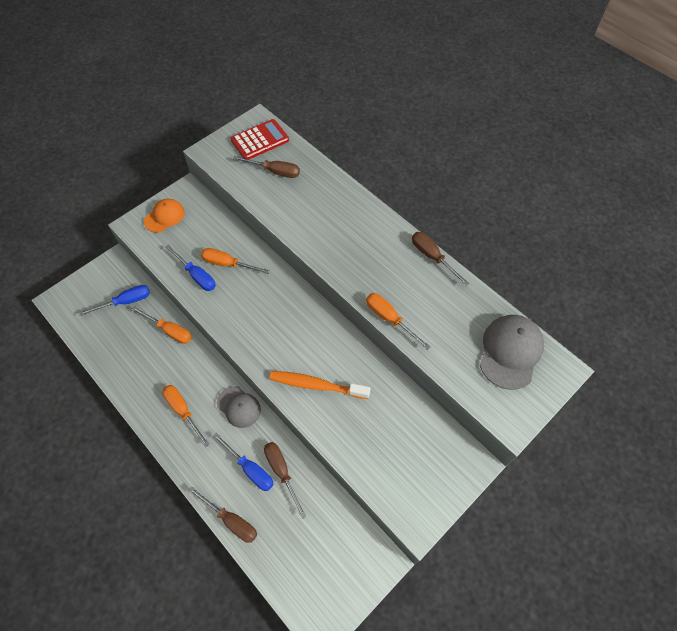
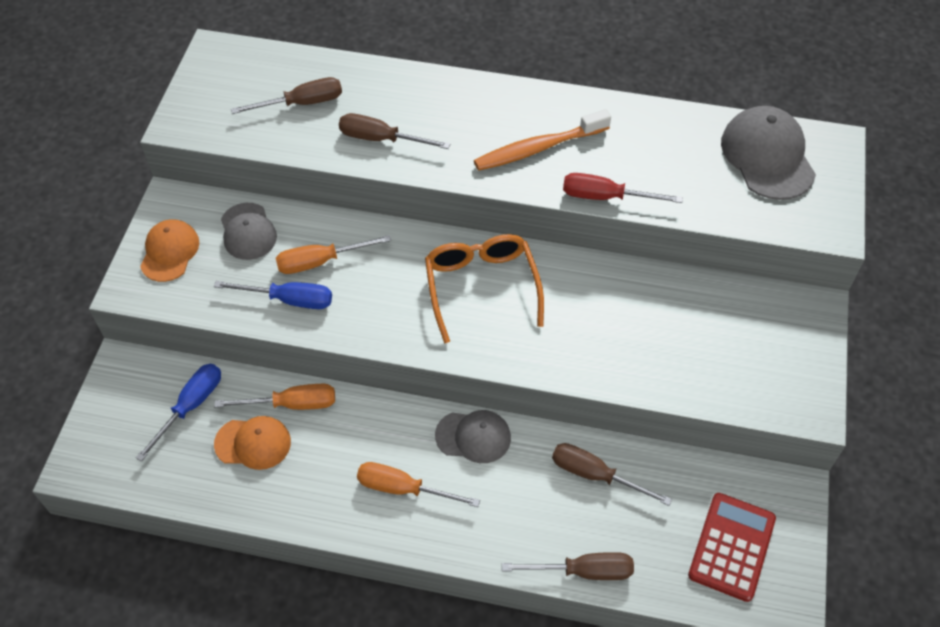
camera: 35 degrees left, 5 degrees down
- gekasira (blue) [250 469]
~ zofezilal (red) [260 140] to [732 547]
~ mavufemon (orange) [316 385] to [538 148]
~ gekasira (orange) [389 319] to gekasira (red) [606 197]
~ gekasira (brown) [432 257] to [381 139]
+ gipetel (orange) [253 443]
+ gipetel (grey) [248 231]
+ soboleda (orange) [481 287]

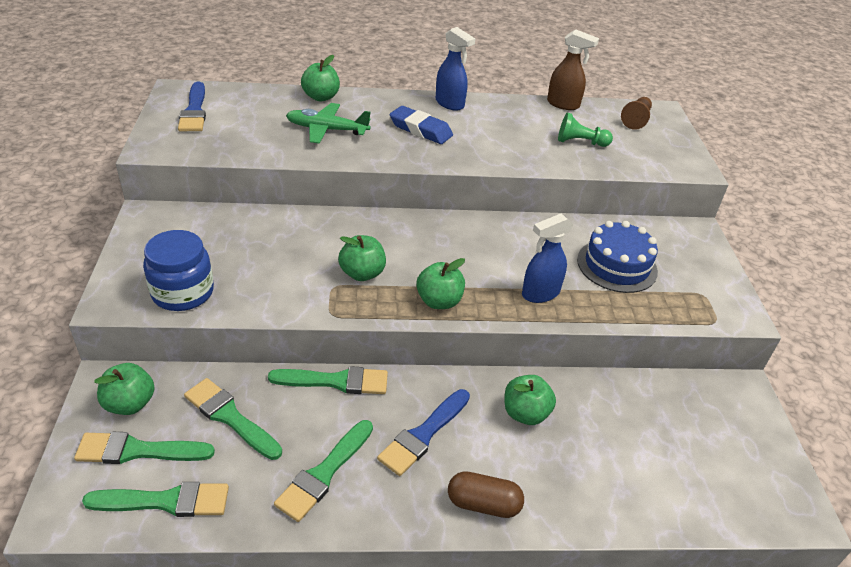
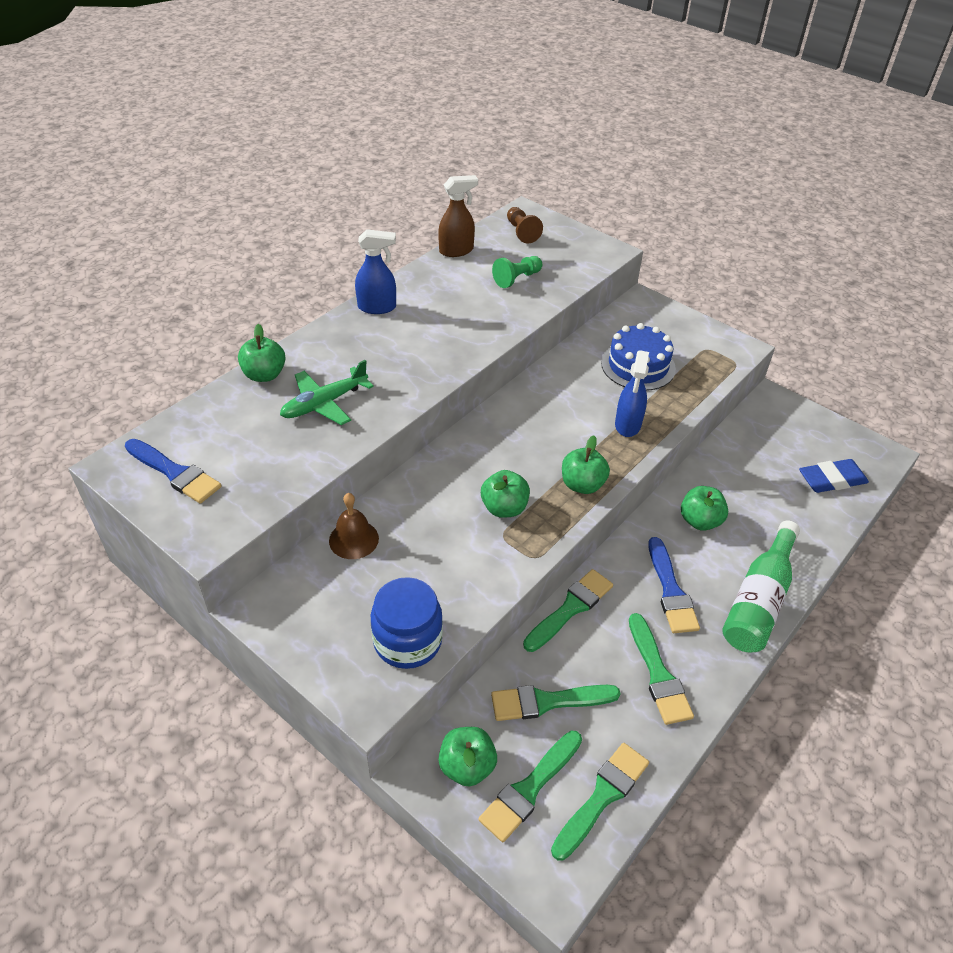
camera: 45 degrees left, 5 degrees up
~ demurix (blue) [420 130] to [831 480]
~ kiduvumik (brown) [483 504] to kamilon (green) [759 600]
+ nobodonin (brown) [353 539]

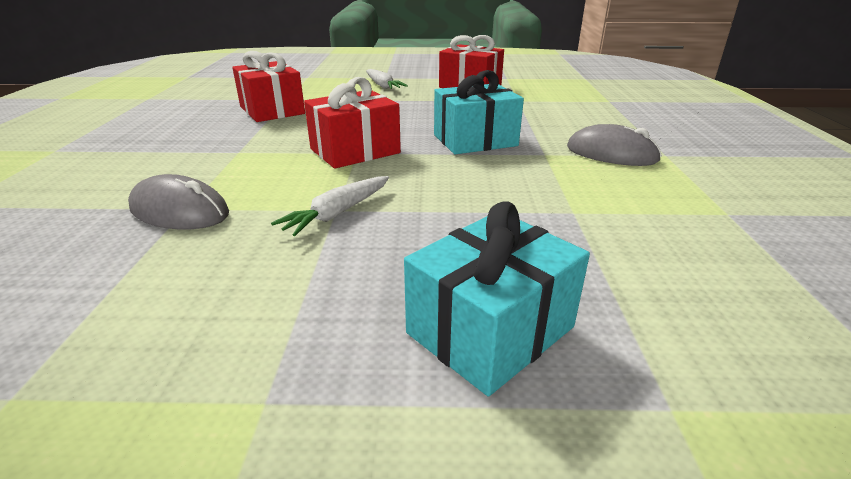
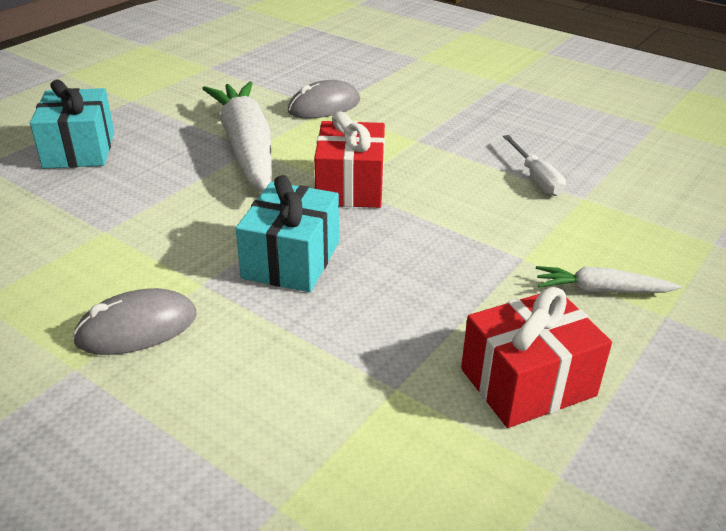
camera: 125 degrees right, 5 degrees up
~ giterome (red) [272 110] to gekasira (white) [536 178]
~ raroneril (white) [337 213] = [246 148] x2.13

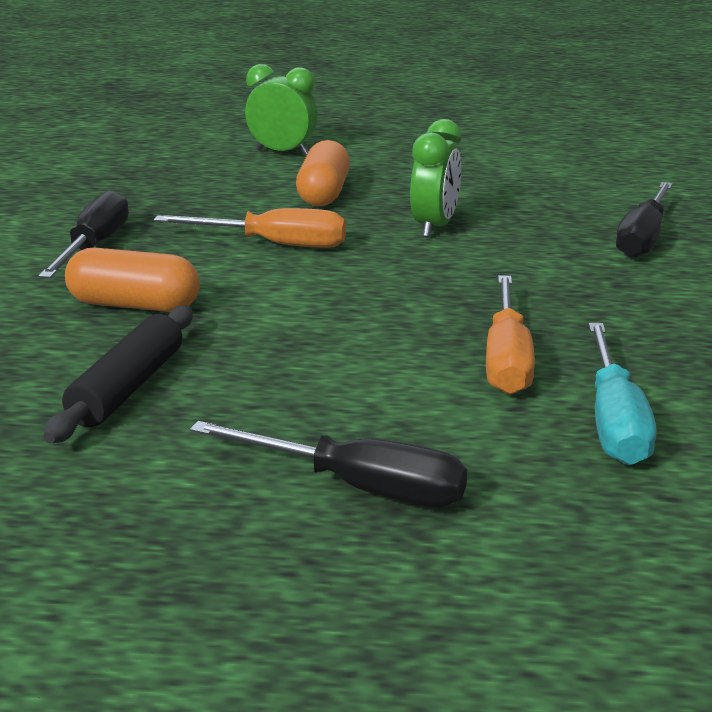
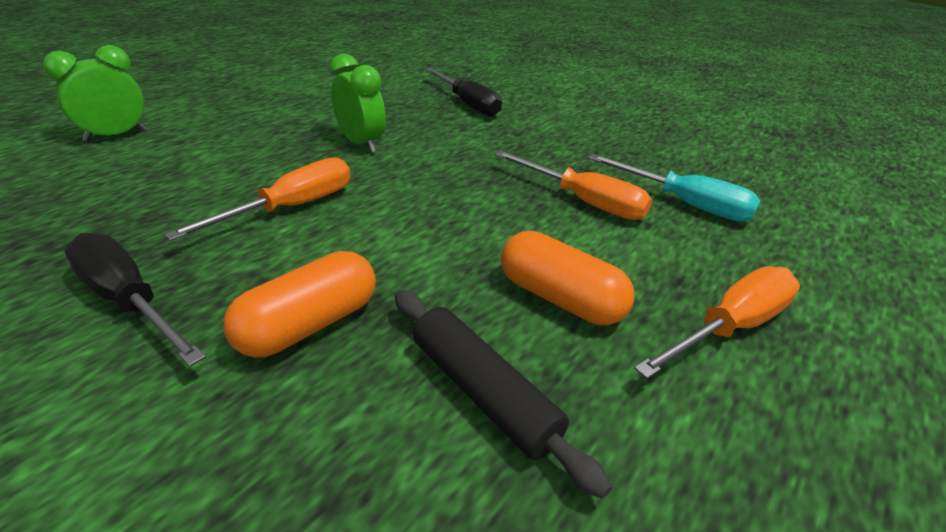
camera: 60 degrees left, 10 degrees up
~ gekasira (black) [358 487] to gekasira (orange) [730 327]
~ kiduvumik (orange) [324 194] to [560 298]

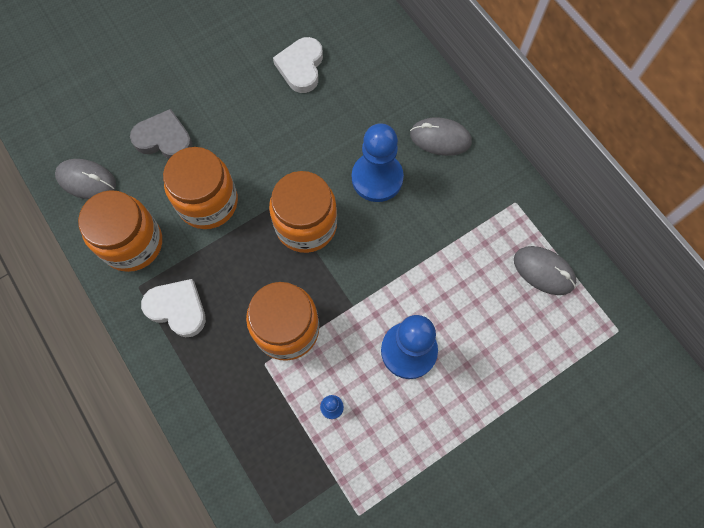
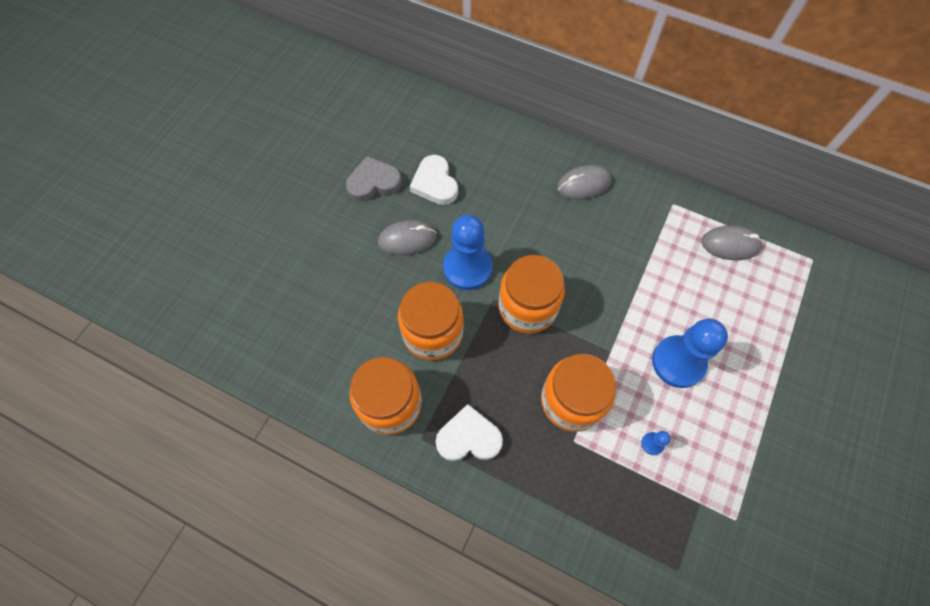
camera: 30 degrees left, 5 degrees down
~ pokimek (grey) [87 180] to [407 239]
~ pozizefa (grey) [164 139] to [373 182]
~ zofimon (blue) [377 178] to [467 268]

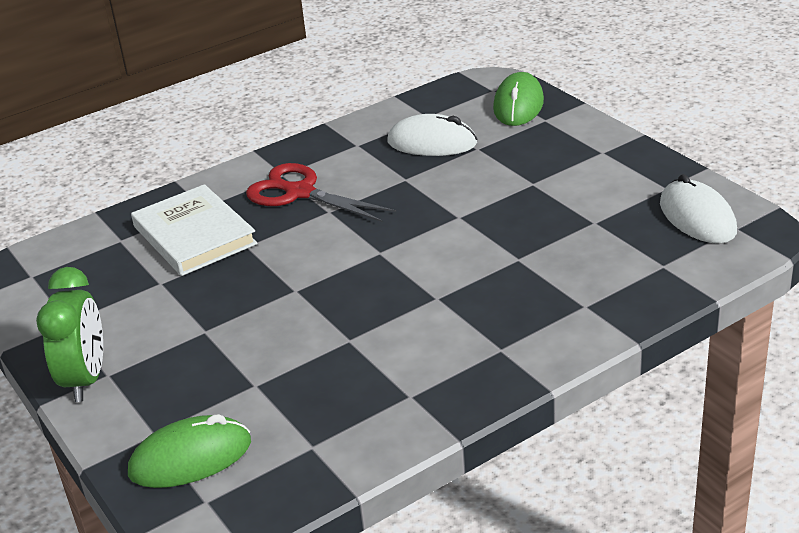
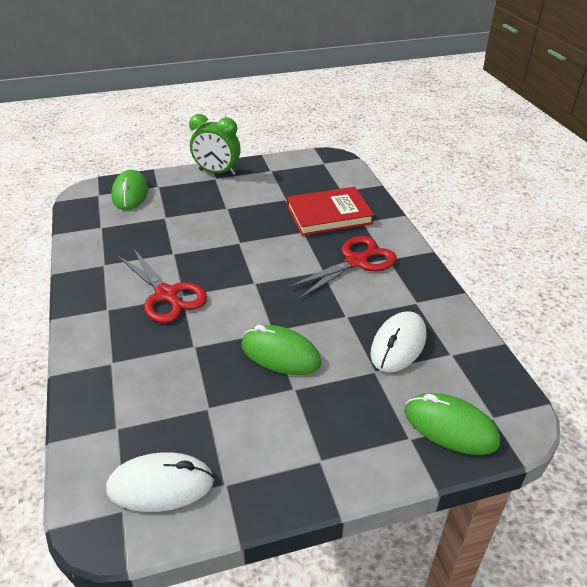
camera: 105 degrees right, 5 degrees up
~ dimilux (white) [194 235] to dimilux (red) [329 215]
+ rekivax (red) [166 295]
+ pokimek (green) [280 354]

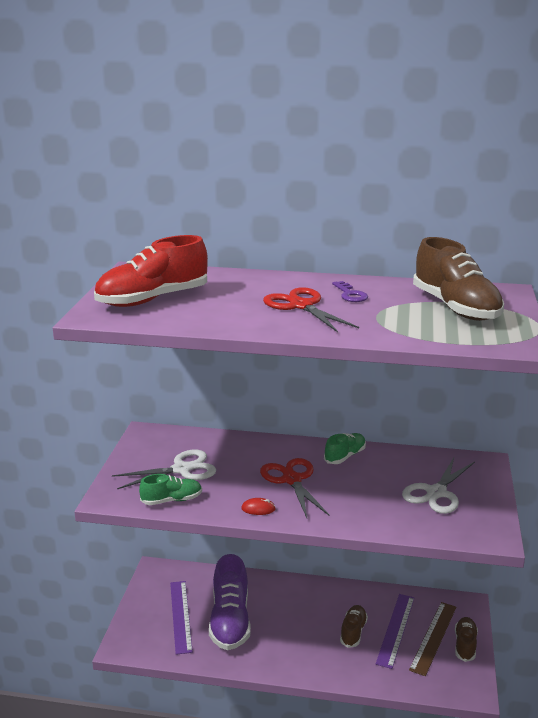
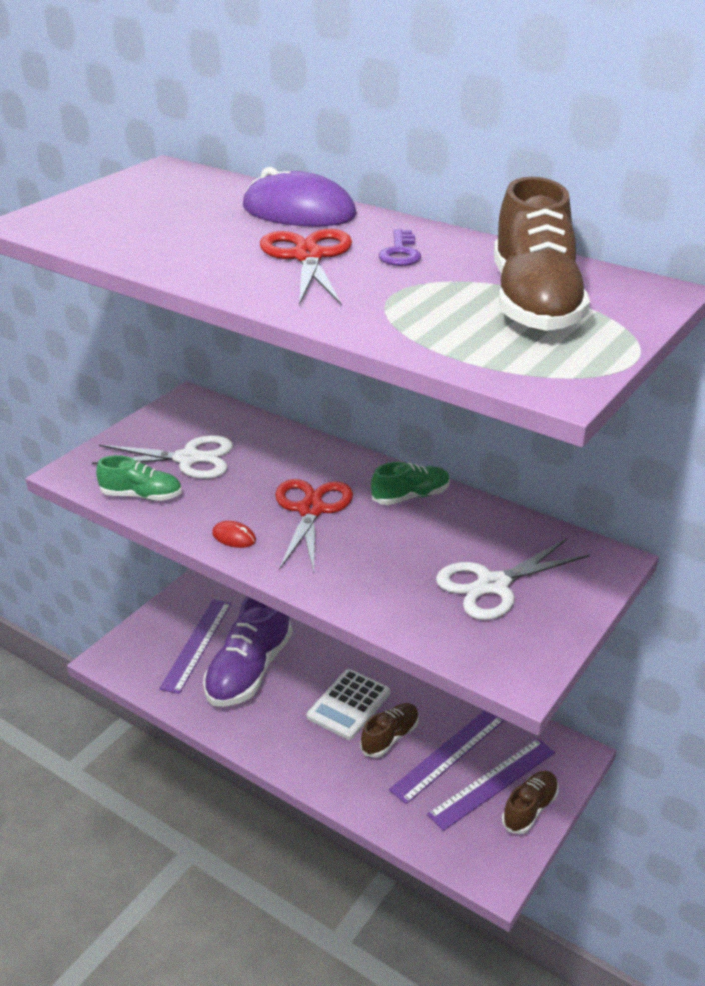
camera: 25 degrees right, 10 degrees up
- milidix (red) [153 299]
~ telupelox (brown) [433 637] to telupelox (purple) [492 783]
+ pokimek (purple) [299 211]
+ zofezilal (white) [349 705]

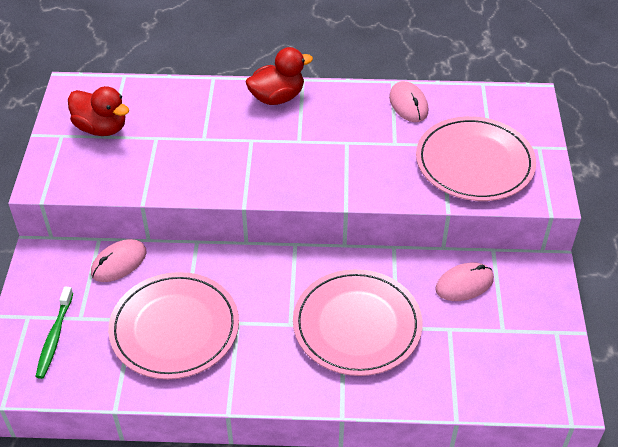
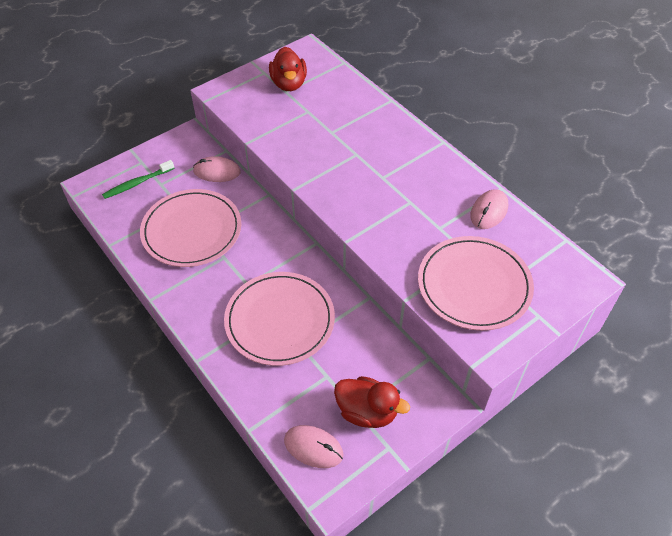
camera: 50 degrees right, 5 degrees up
~ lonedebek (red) [277 97] to [367 412]
~ pokimek (pink) [464 284] to [313 447]

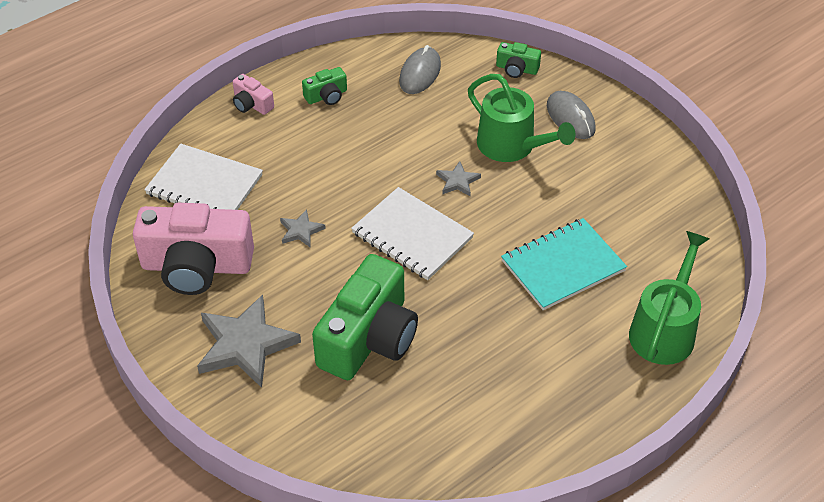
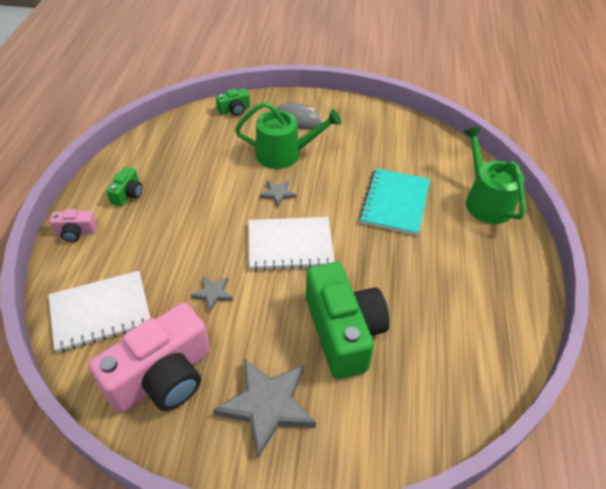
camera: 45 degrees left, 0 degrees up
- pokimek (grey) [420 73]

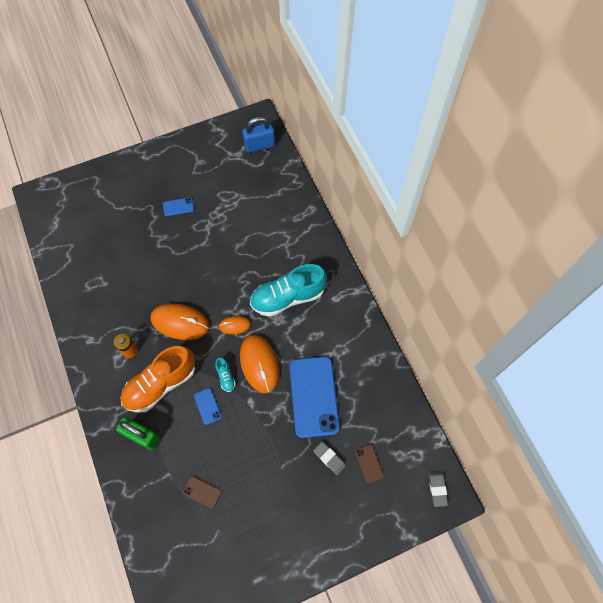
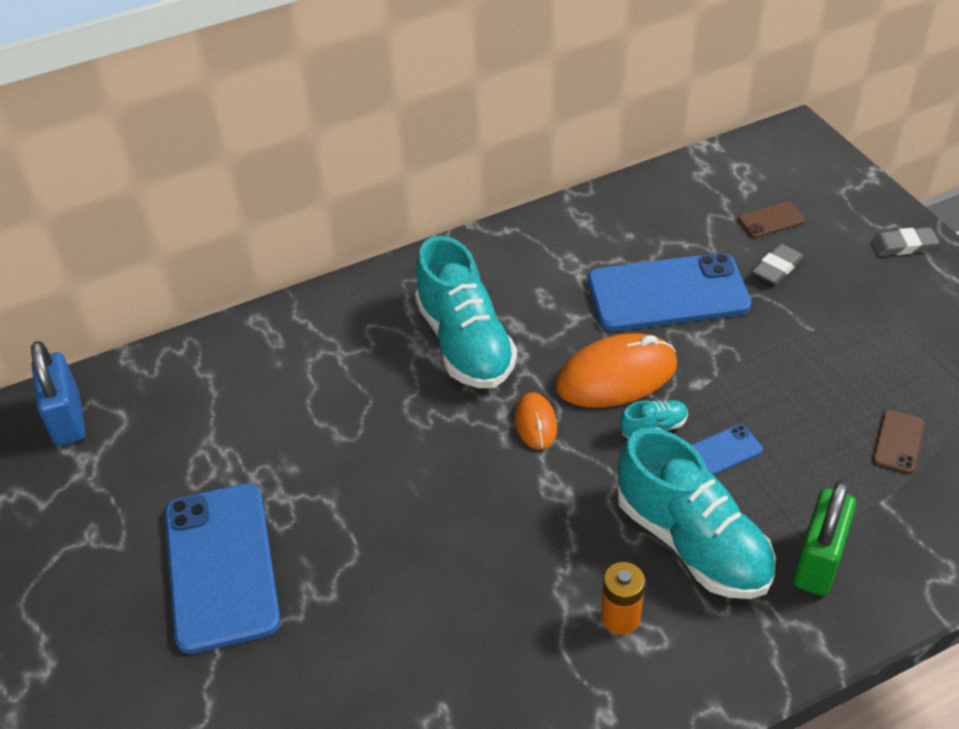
camera: 90 degrees left, 20 degrees down
~ milidix (orange) [161 384] to milidix (turquoise) [692 542]
- pokimek (orange) [180 322]
~ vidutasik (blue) [178 207] = [221 566] x2.34
~ demurix (grey) [437 488] to [903 246]

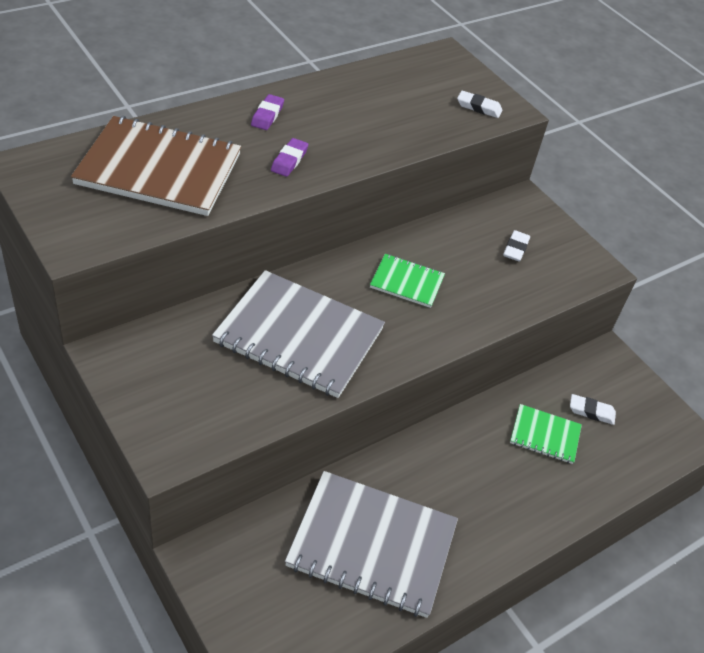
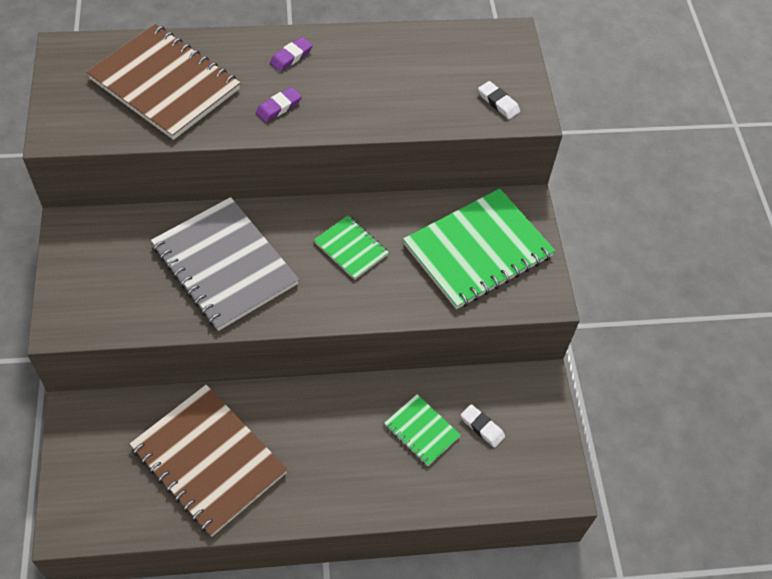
camera: 30 degrees right, 10 degrees up
~ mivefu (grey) [372 545] to mivefu (brown) [209 460]
~ demurix (white) [515 248] to mivefu (green) [478 250]

